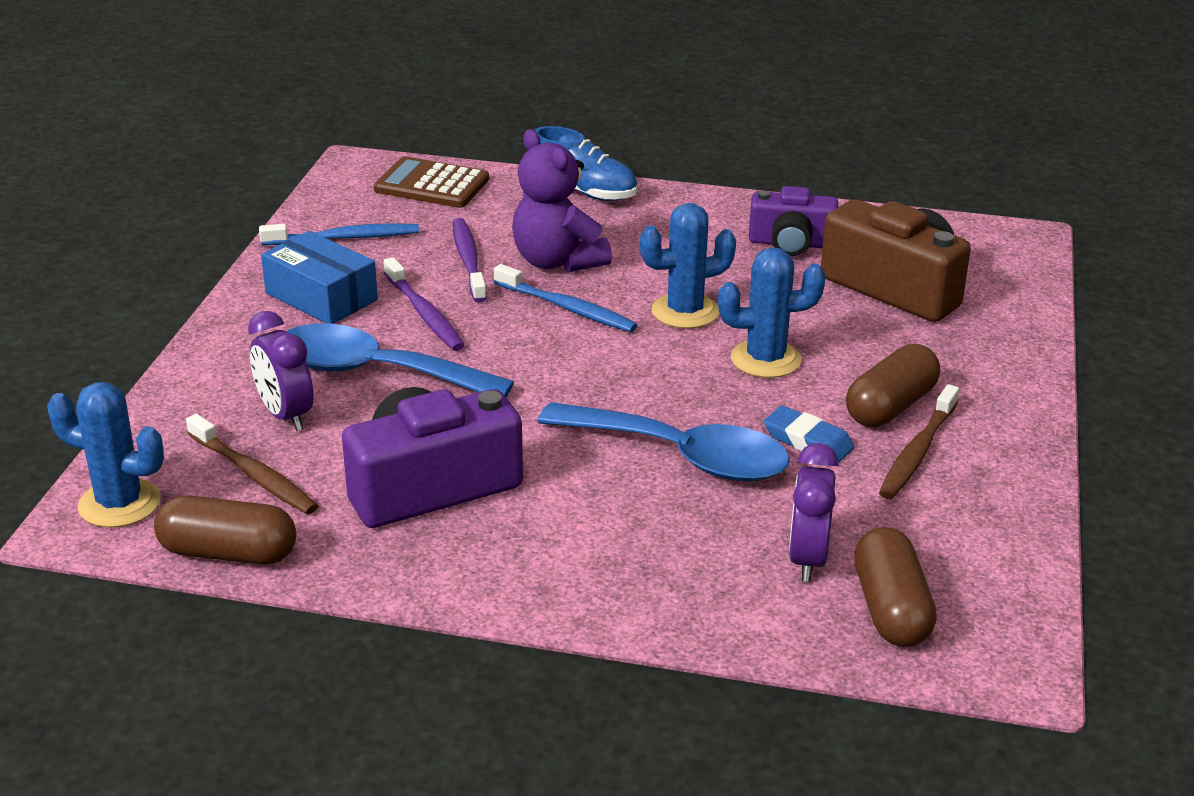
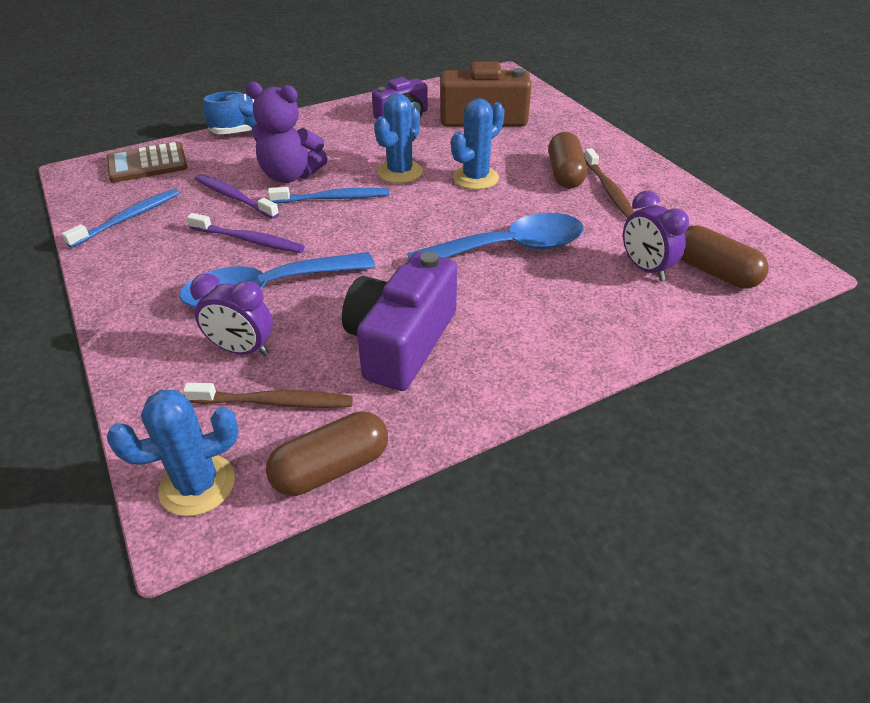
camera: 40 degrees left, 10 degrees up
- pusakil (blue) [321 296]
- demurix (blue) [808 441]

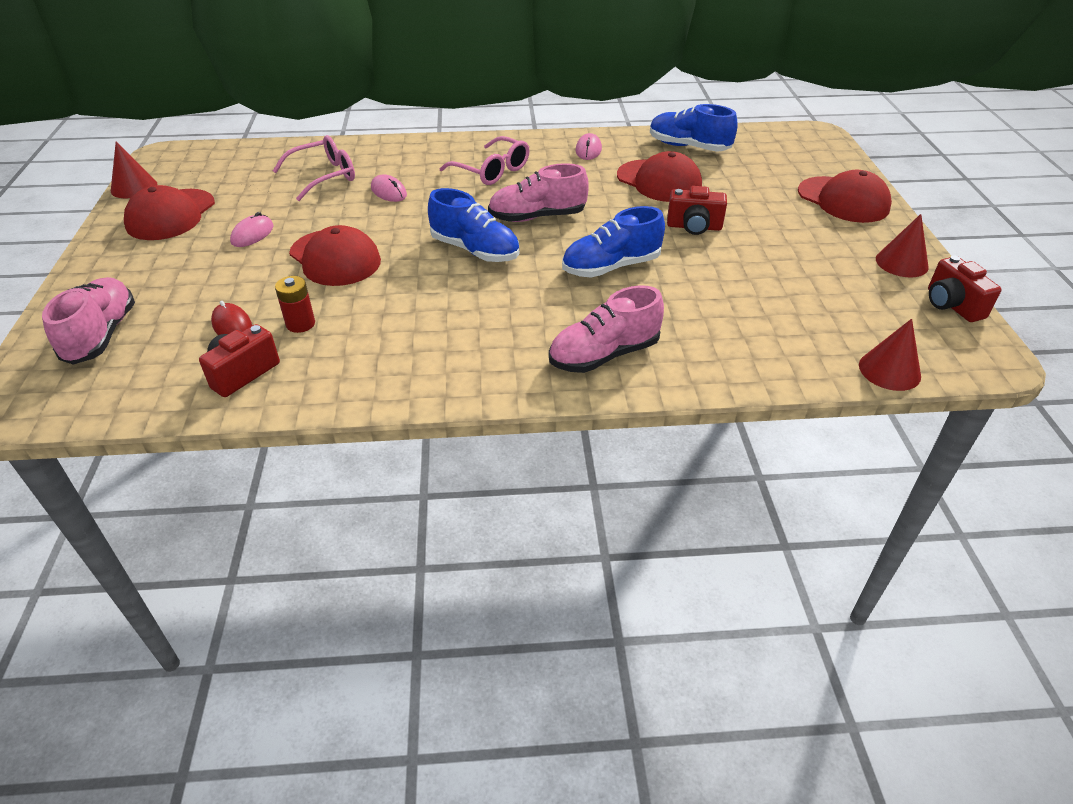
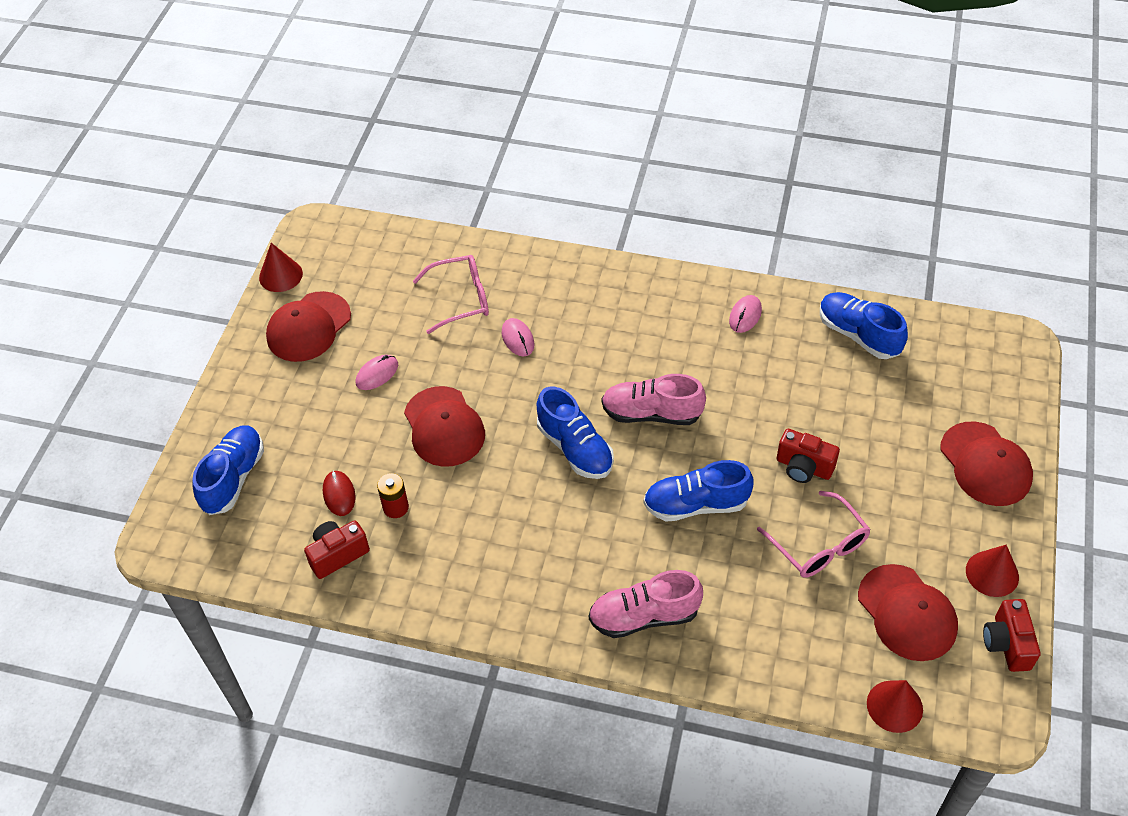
camera: 20 degrees right, 10 degrees up
~ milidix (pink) [101 335] to milidix (blue) [233 478]
~ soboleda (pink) [491 171] to [818 545]
~ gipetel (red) [659 181] to [907 613]

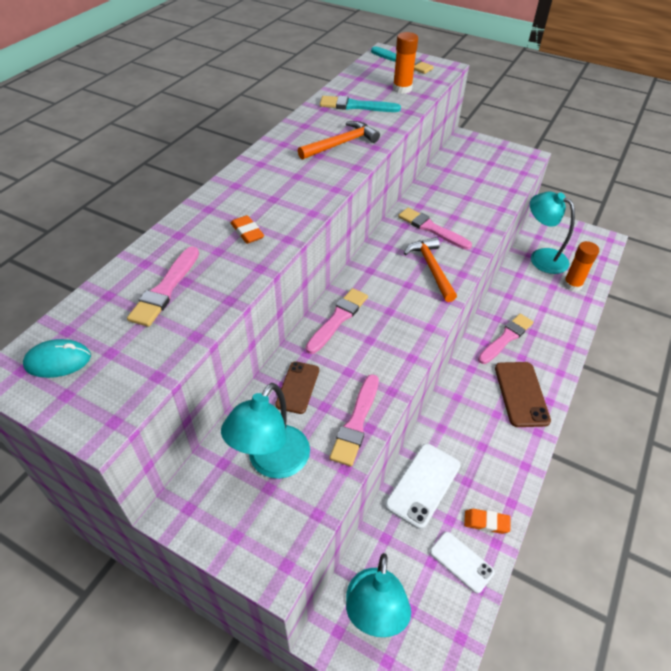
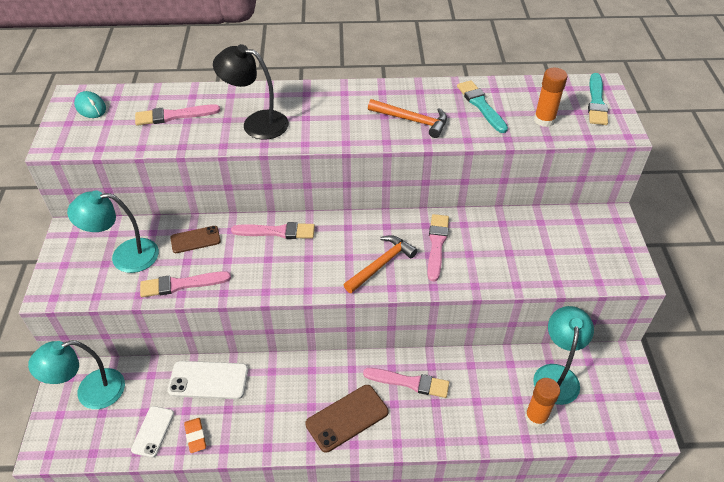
camera: 60 degrees right, 0 degrees up
~ demurix (orange) [247 232] to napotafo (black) [256 123]

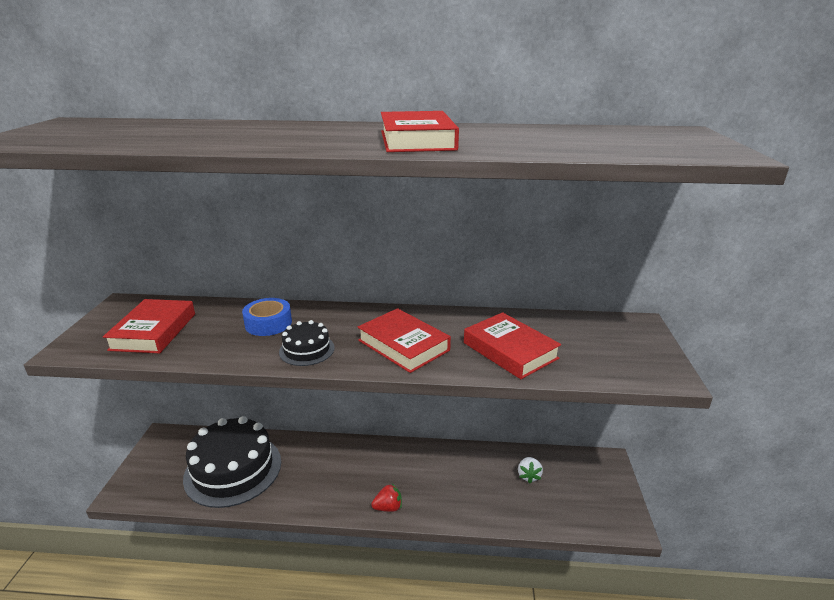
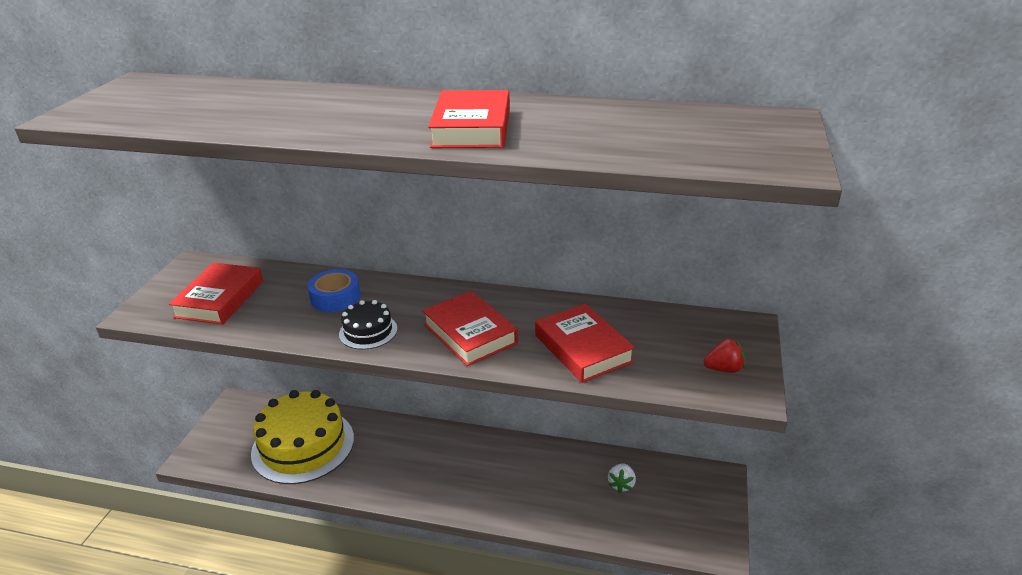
camera: 10 degrees right, 5 degrees up
~ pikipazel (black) [233 469] to pikipazel (yellow) [303 445]
~ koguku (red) [388 507] to [724 369]

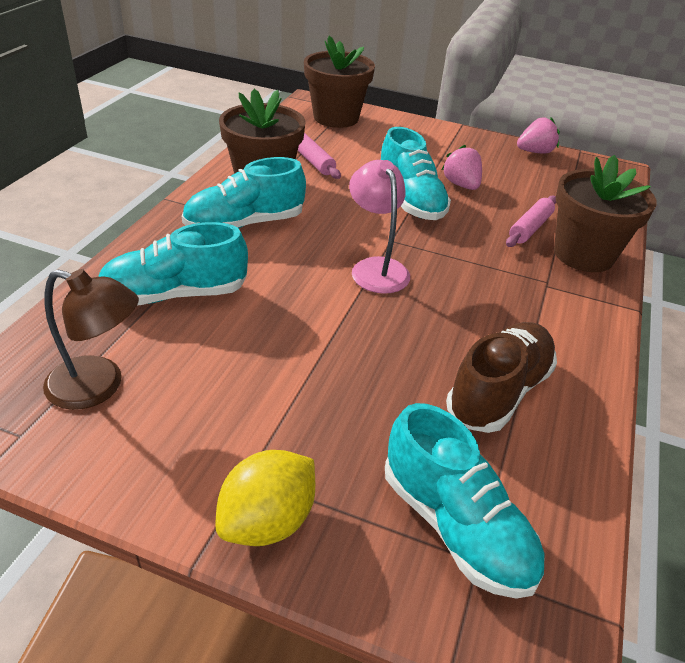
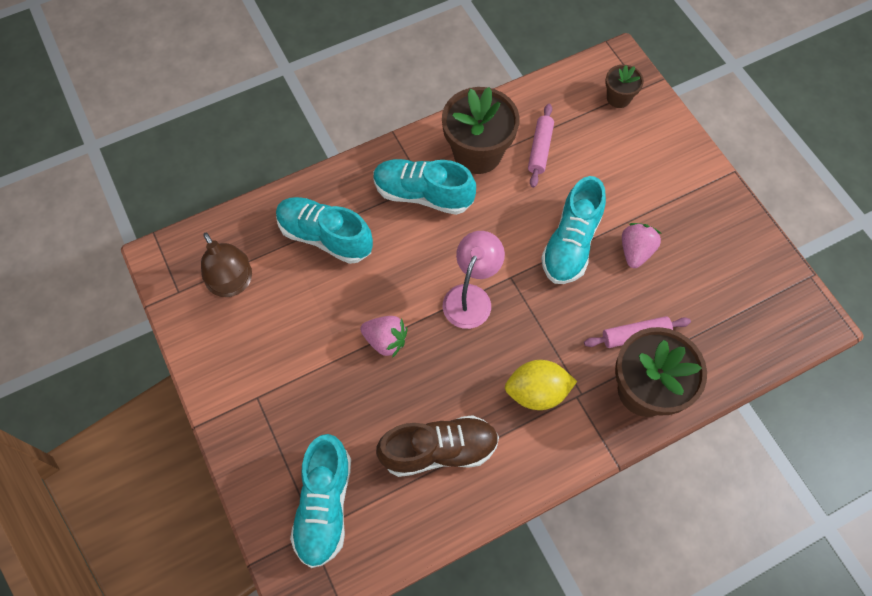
camera: 45 degrees right, 25 degrees up
~ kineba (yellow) [268 521] to [537 392]
~ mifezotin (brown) [336 118] = [618 98] x0.52
~ koguku (pink) [535 152] to [385 340]

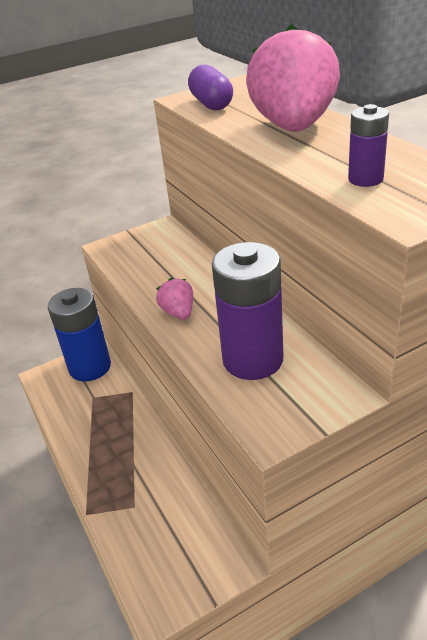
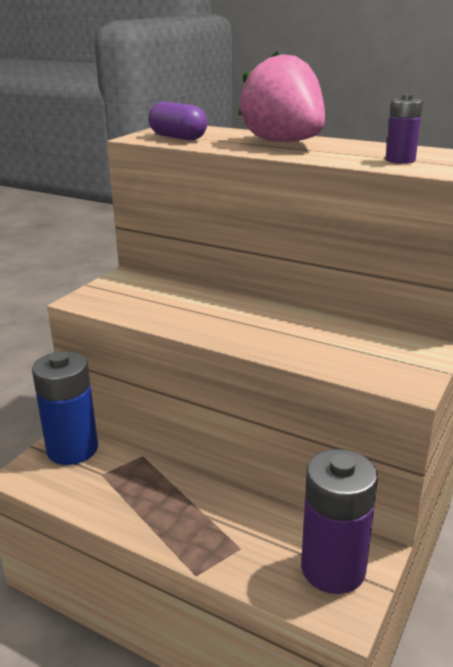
camera: 35 degrees left, 10 degrees down
- koguku (pink) [178 312]
~ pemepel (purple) [253 360] to [333 569]

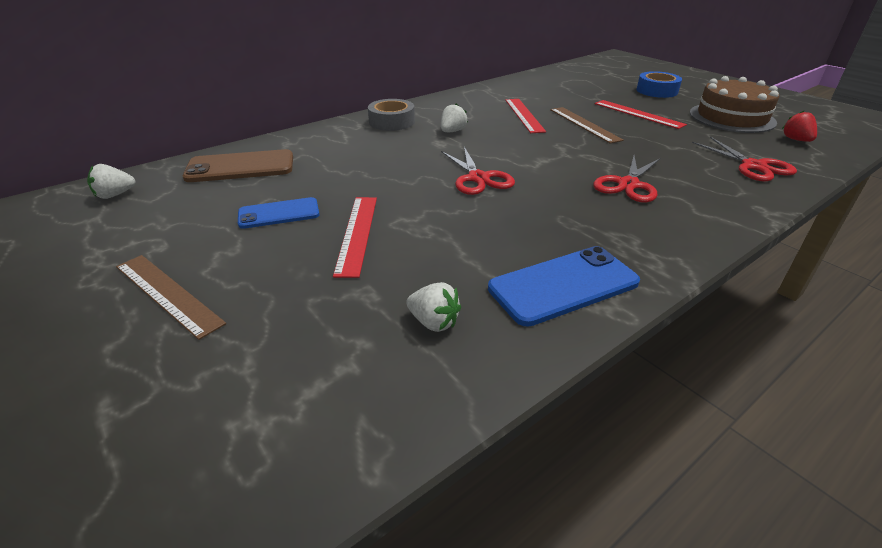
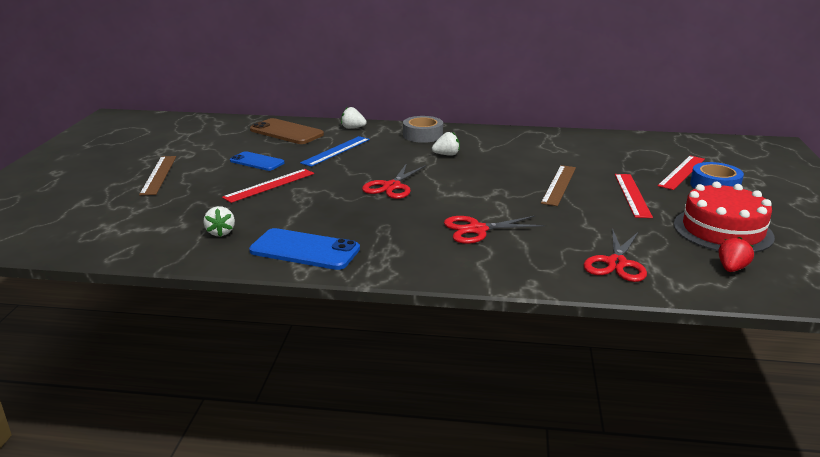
camera: 45 degrees right, 10 degrees down
~ koguku (white) [115 195] to [353 128]
~ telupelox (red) [524 115] to [681 172]
~ pikipazel (brown) [731 117] to pikipazel (red) [722 230]
+ telupelox (blue) [336 151]

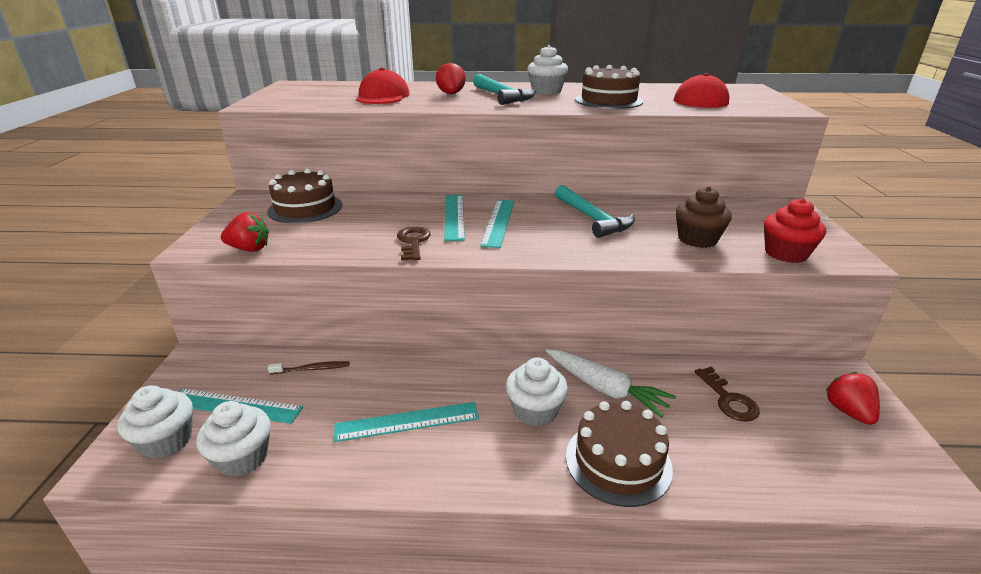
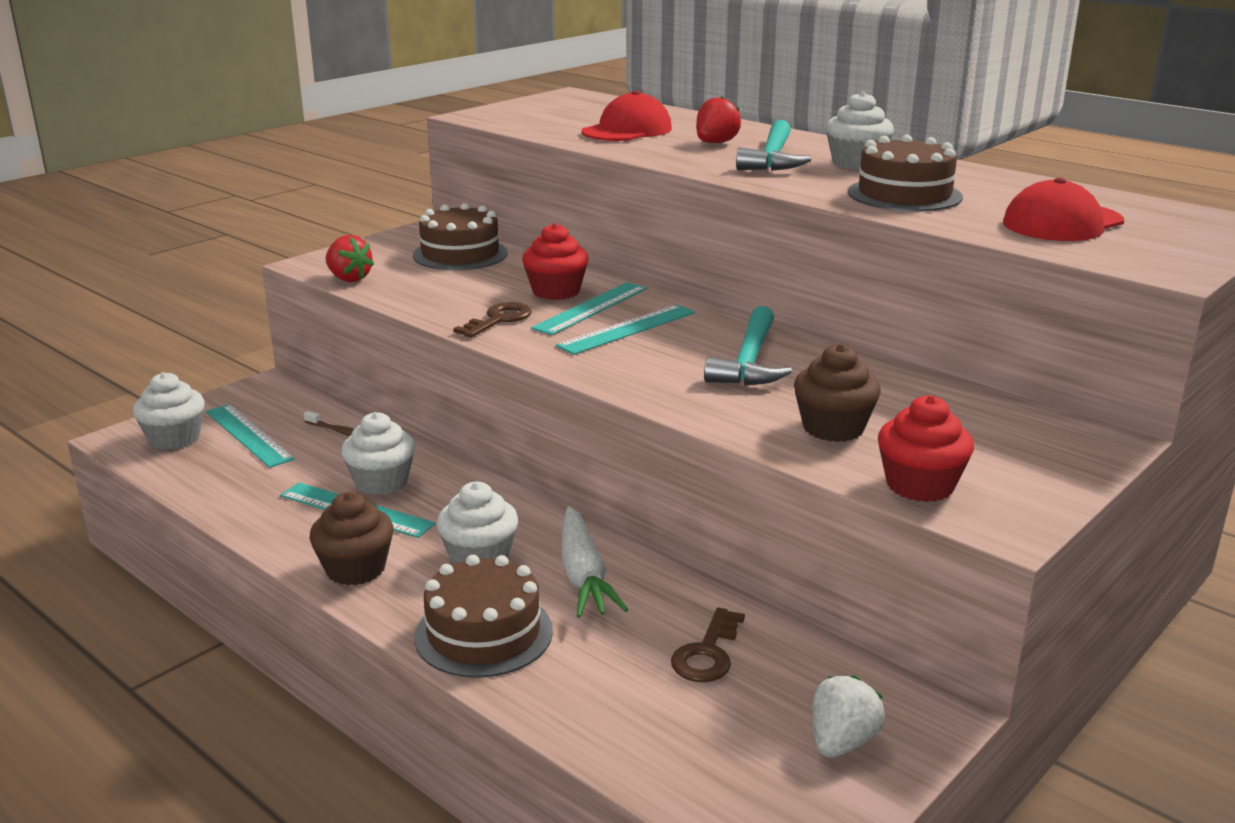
camera: 40 degrees right, 5 degrees down
~ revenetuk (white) [242 457] to [381 482]
~ koguku (red) [848 412] to koguku (white) [842 742]
+ revenetuk (brown) [355 569]
+ revenetuk (red) [556 291]

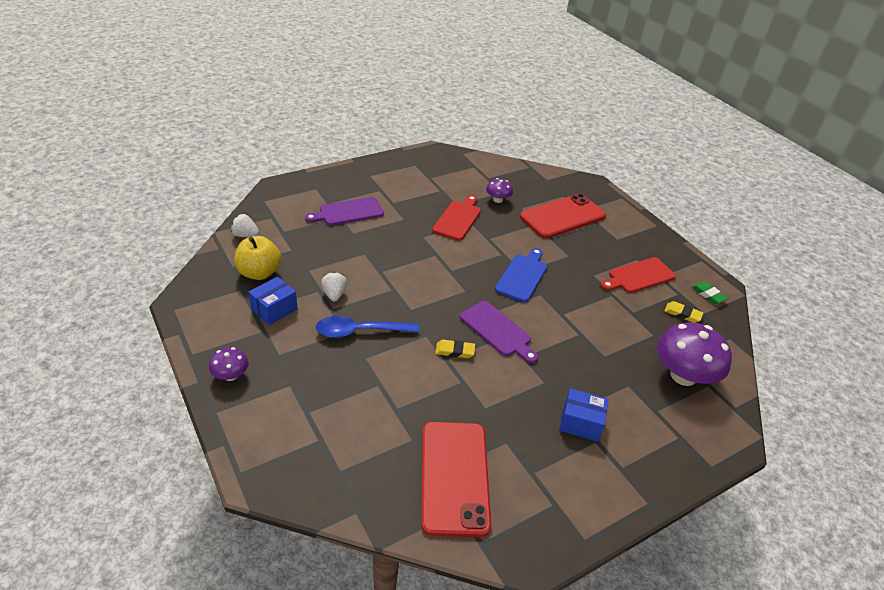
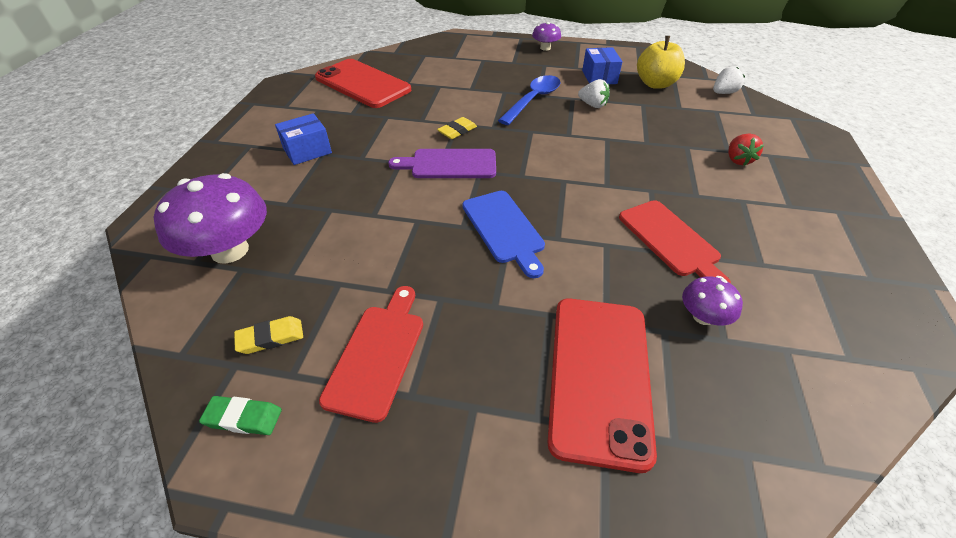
camera: 135 degrees right, 5 degrees up
~ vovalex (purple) [348 212] to koguku (red) [738 160]

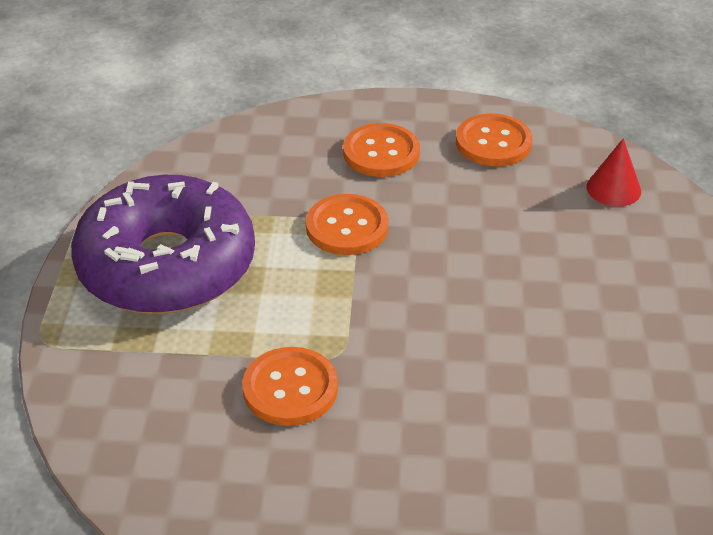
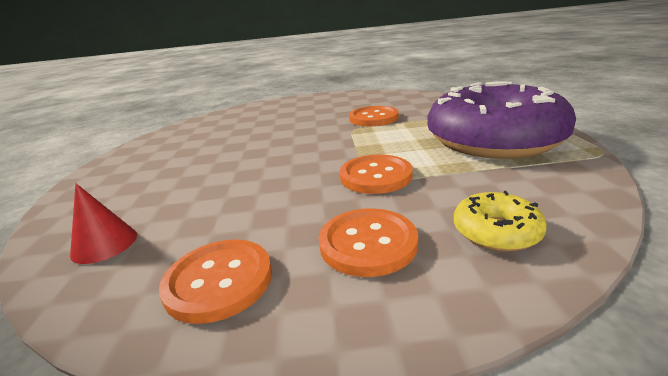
camera: 175 degrees right, 15 degrees down
+ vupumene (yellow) [496 232]

